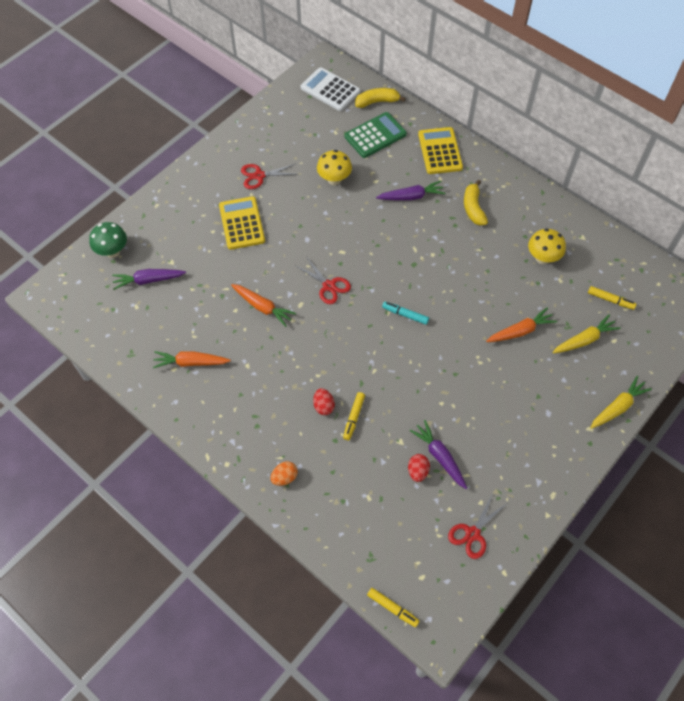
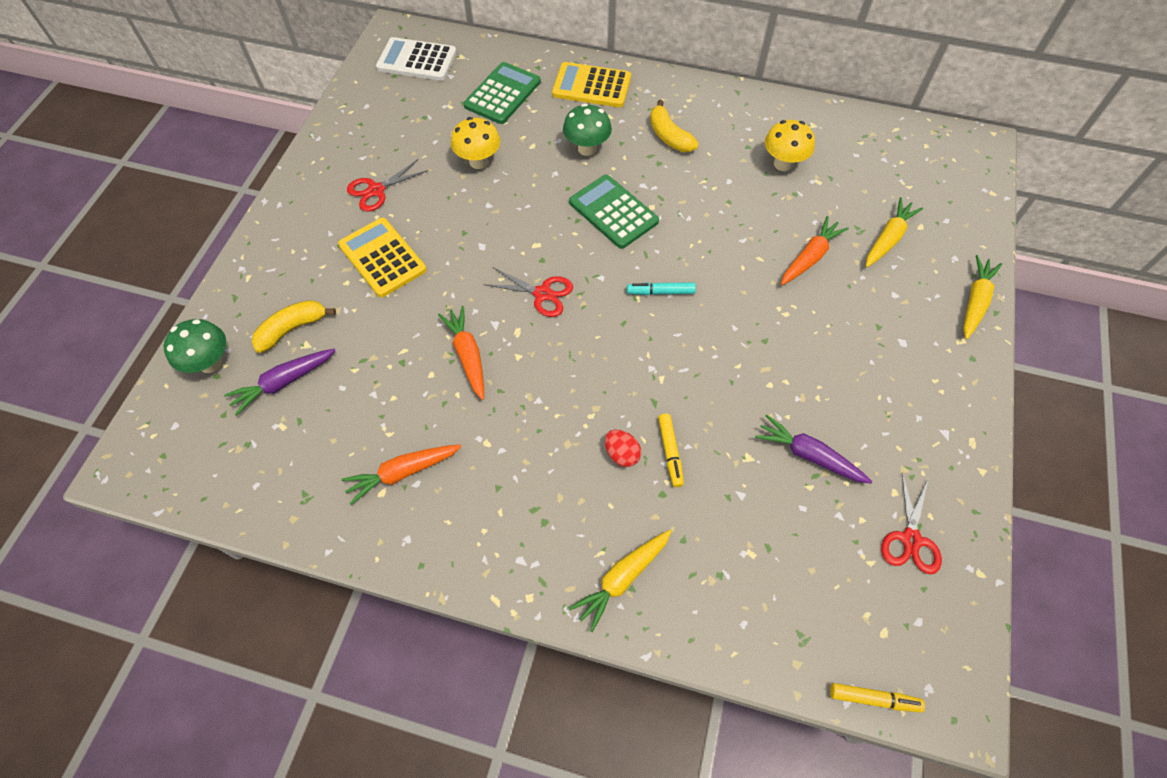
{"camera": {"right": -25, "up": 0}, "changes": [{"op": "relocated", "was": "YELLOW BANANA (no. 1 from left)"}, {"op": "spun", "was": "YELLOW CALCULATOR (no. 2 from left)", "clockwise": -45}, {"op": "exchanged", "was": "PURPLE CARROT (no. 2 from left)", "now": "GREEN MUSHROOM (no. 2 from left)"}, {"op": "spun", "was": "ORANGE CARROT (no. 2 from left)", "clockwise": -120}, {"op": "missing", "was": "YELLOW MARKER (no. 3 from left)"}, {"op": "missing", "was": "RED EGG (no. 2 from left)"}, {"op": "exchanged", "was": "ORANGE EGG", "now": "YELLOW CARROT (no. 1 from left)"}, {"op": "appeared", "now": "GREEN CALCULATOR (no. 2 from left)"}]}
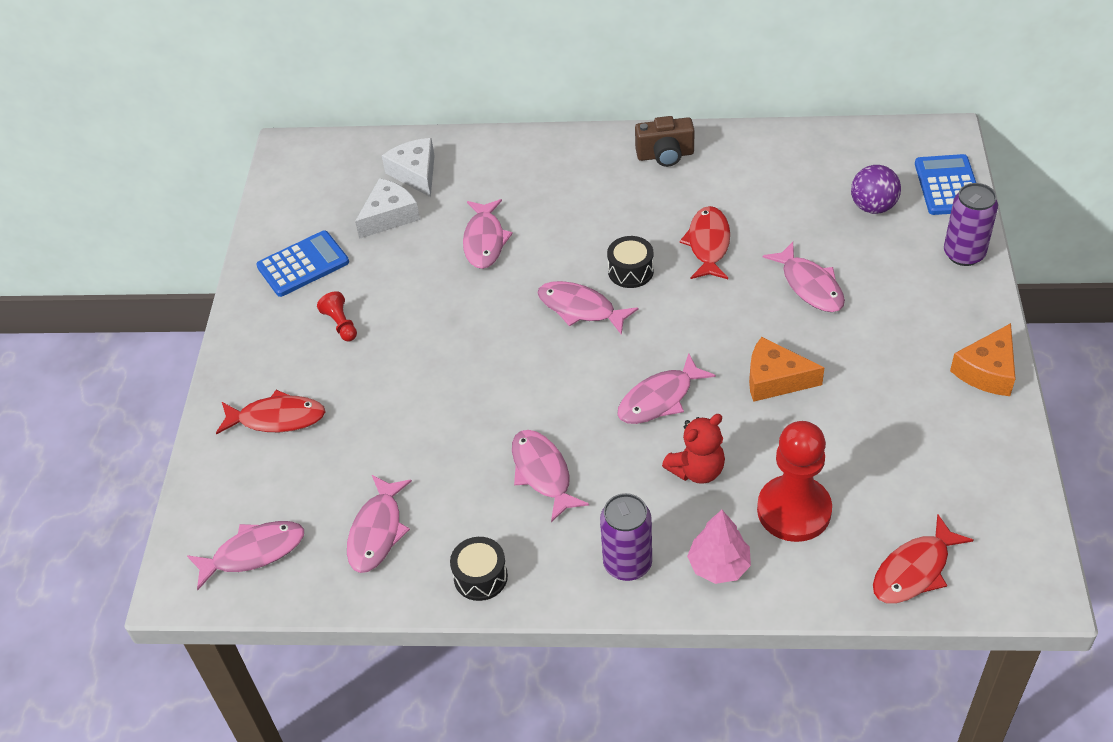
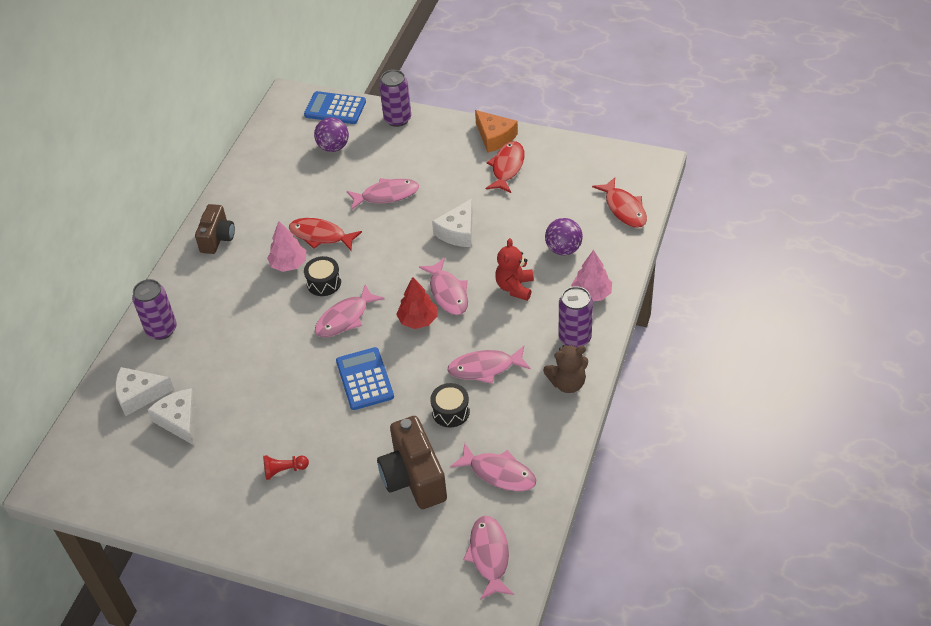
{"camera": {"right": -75, "up": 0}, "changes": [{"op": "missing", "was": "PINK FISH (no. 3 from left)"}, {"op": "relocated", "was": "BLUE CALCULATOR (no. 1 from left in the first image)", "now": "BLUE CALCULATOR (no. 2 from left)"}, {"op": "colour", "was": "ORANGE CHEESE (no. 1 from left)", "now": "WHITE CHEESE (no. 3 from left)"}, {"op": "relocated", "was": "RED FISH (no. 1 from left in the first image)", "now": "RED FISH (no. 2 from left)"}, {"op": "spun", "was": "RED TEDDY BEAR", "clockwise": -150}, {"op": "exchanged", "was": "RED PAWN (no. 2 from left)", "now": "PURPLE BALL (no. 2 from left)"}, {"op": "relocated", "was": "BLACK DRUM (no. 1 from left in the first image)", "now": "BLACK DRUM (no. 2 from left)"}, {"op": "appeared", "now": "PINK TREE (no. 1 from left)"}, {"op": "appeared", "now": "RED TREE"}, {"op": "appeared", "now": "PURPLE CAN (no. 1 from left)"}, {"op": "appeared", "now": "BROWN TEDDY BEAR"}, {"op": "appeared", "now": "BROWN CAMERA (no. 2 from left)"}]}
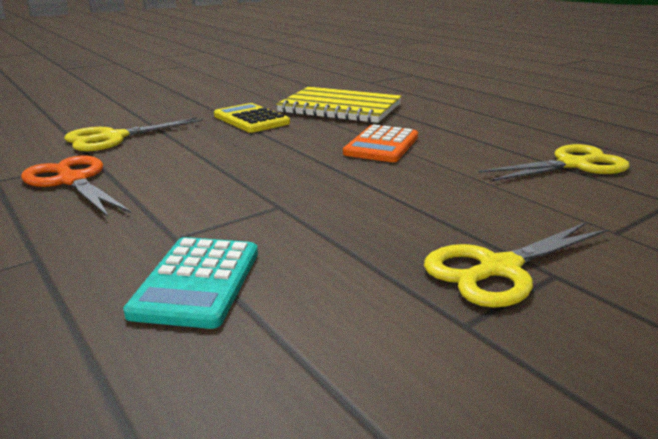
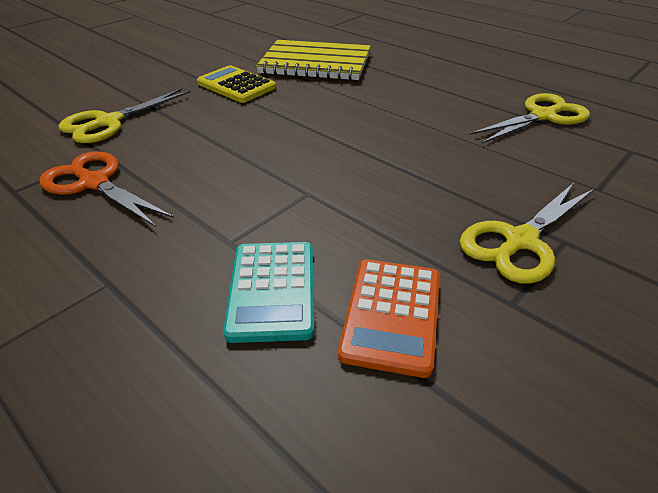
{"camera": {"right": -10, "up": 15}, "changes": [{"op": "relocated", "was": "ORANGE CALCULATOR"}]}
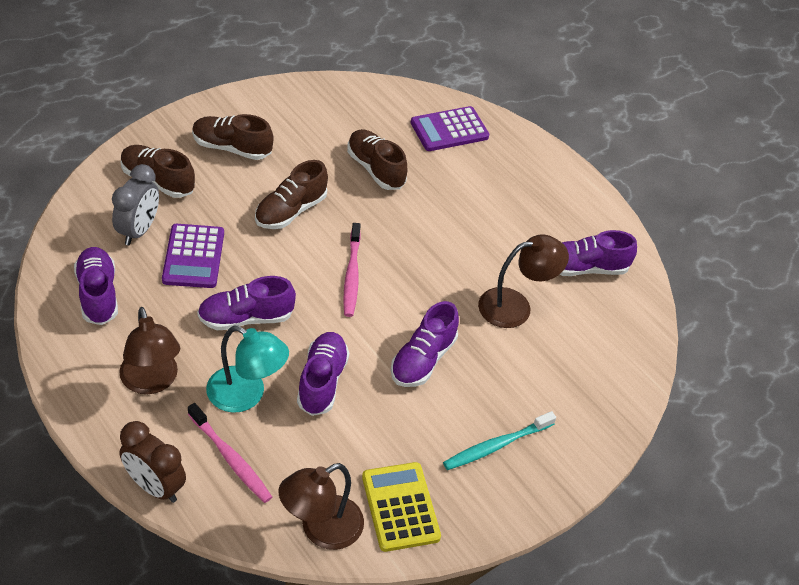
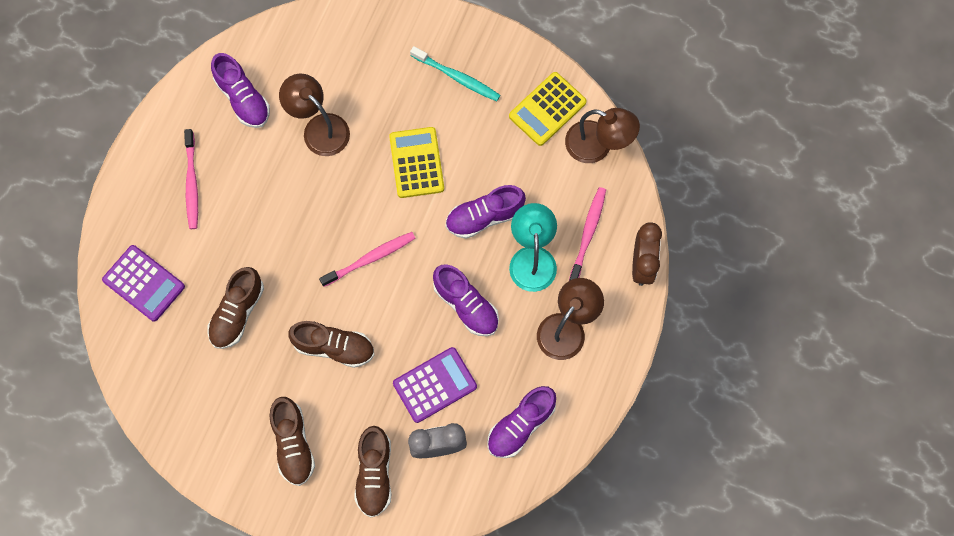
{"camera": {"right": -115, "up": 25}, "changes": [{"op": "exchanged", "was": "PURPLE SHOE (no. 4 from left)", "now": "YELLOW CALCULATOR (no. 1 from left)"}, {"op": "appeared", "now": "PINK TOOTHBRUSH (no. 1 from left)"}]}
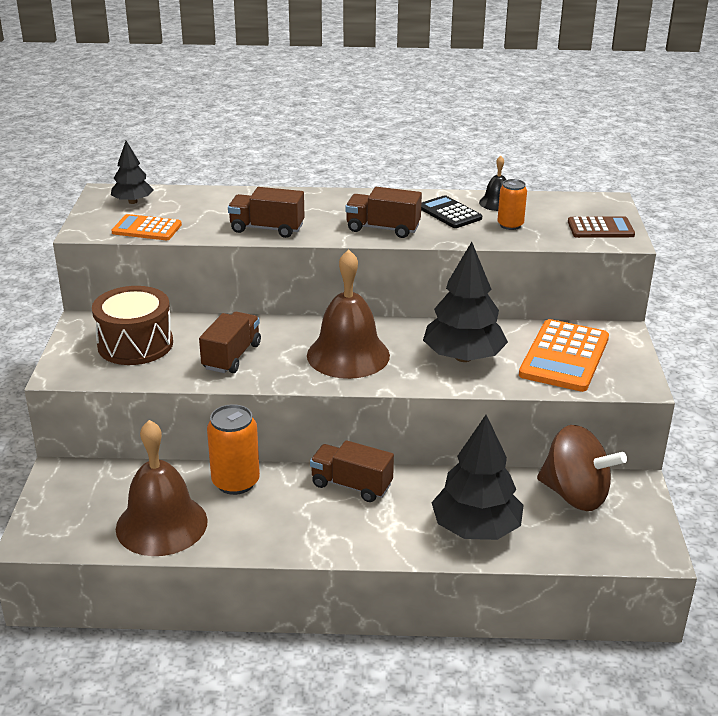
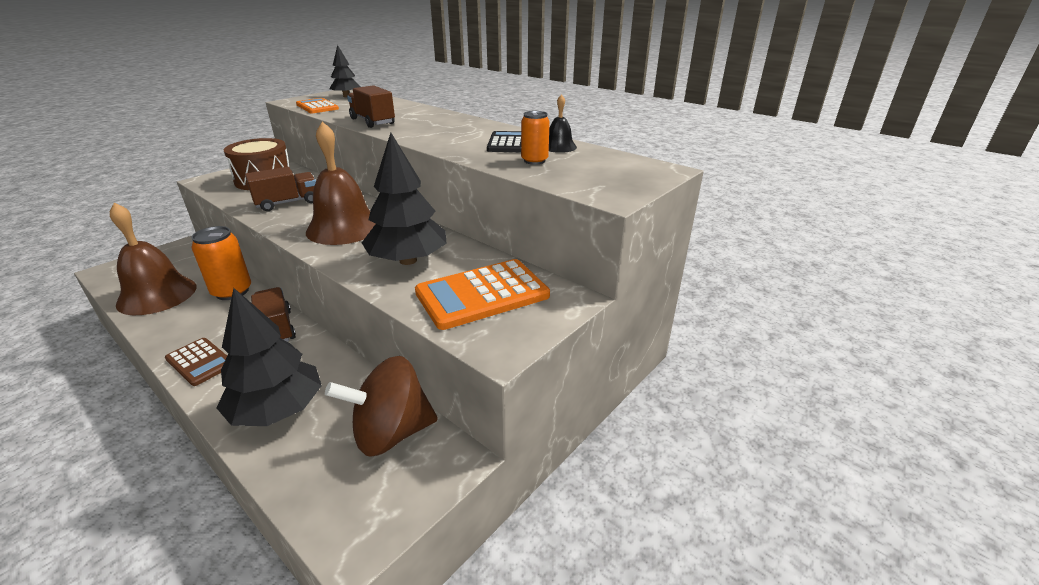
{"camera": {"right": 40, "up": 0}, "changes": [{"op": "missing", "was": "BROWN TRUCK (no. 4 from left)"}, {"op": "relocated", "was": "BROWN CALCULATOR"}, {"op": "spun", "was": "BROWN SPINNING TOP", "clockwise": 90}]}
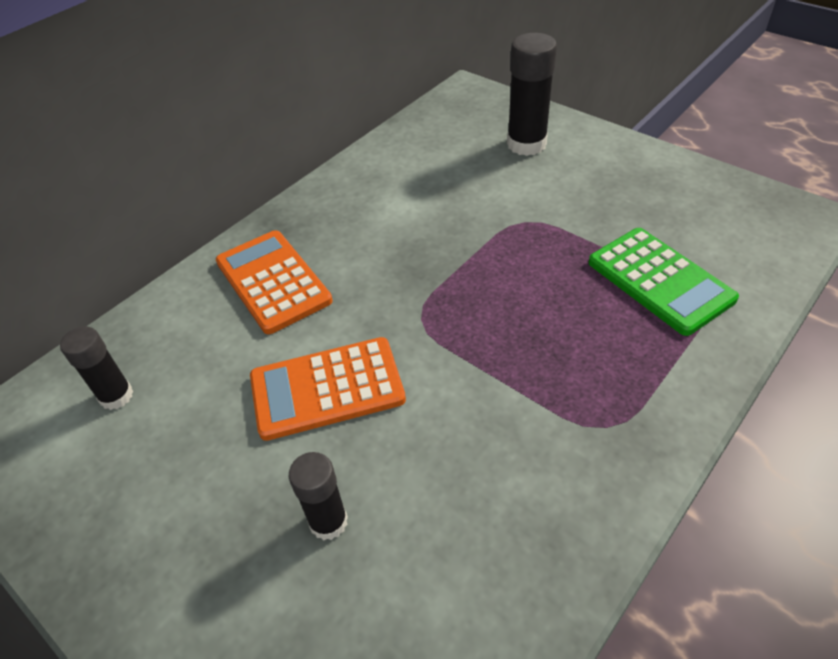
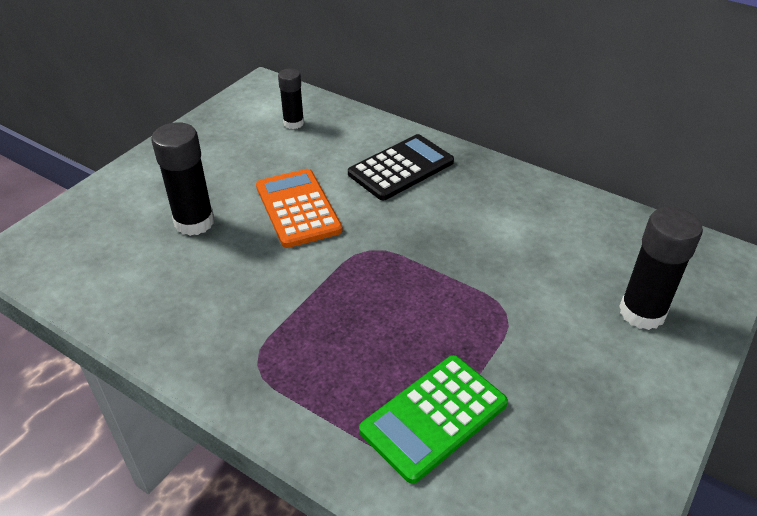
{"camera": {"right": 80, "up": -5}, "changes": [{"op": "colour", "was": "ORANGE CALCULATOR (no. 1 from left)", "now": "BLACK CALCULATOR"}, {"op": "size", "was": "BLACK GLUE STICK (no. 2 from left in the first image)", "ratio": 1.62}]}
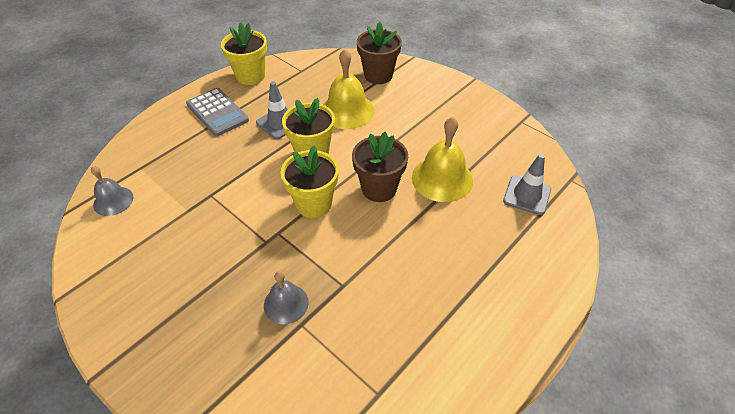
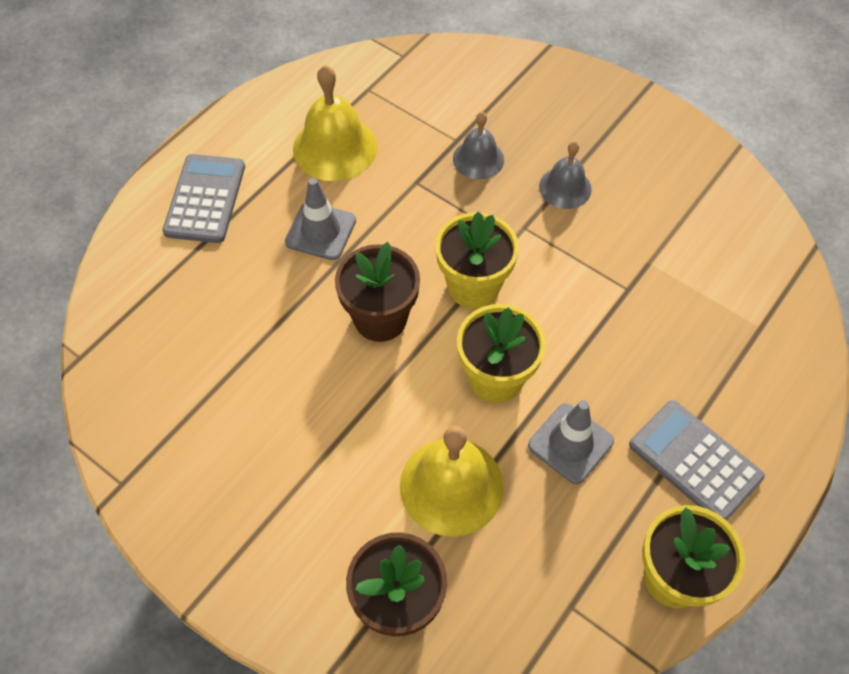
{"camera": {"right": 175, "up": 10}, "changes": [{"op": "relocated", "was": "YELLOW BELL (no. 2 from left in the first image)", "now": "YELLOW BELL (no. 1 from left)"}, {"op": "relocated", "was": "GREY TRAFFIC CONE (no. 2 from left in the first image)", "now": "GREY TRAFFIC CONE (no. 1 from left)"}, {"op": "relocated", "was": "GREY BELL (no. 1 from left in the first image)", "now": "GREY BELL (no. 2 from left)"}, {"op": "appeared", "now": "GREY CALCULATOR (no. 1 from left)"}]}
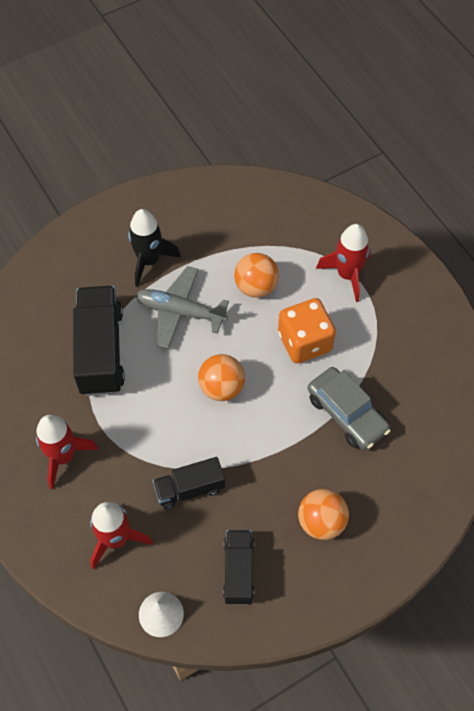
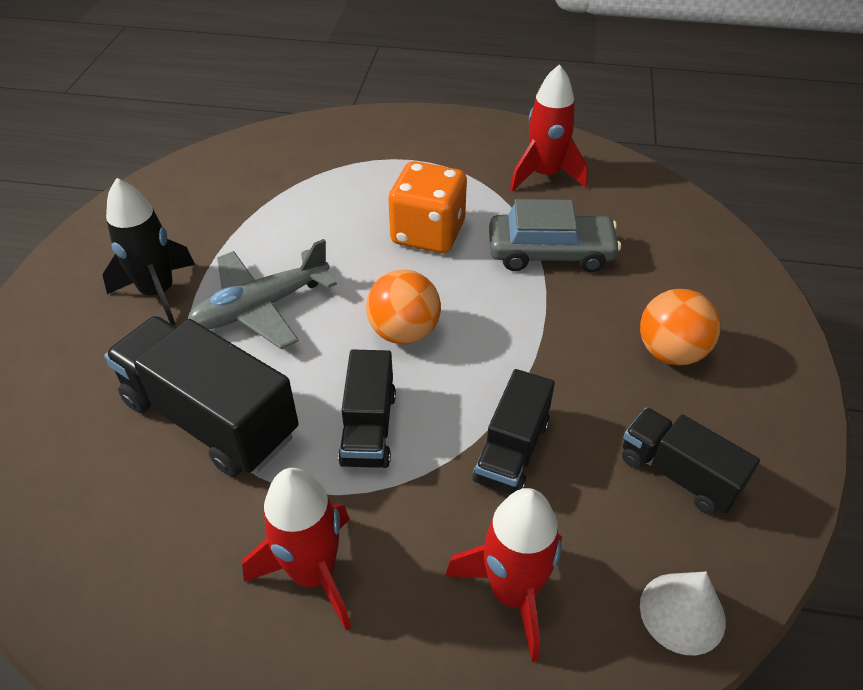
{"camera": {"right": -50, "up": -15}, "changes": [{"op": "relocated", "was": "RED ROCKET (no. 3 from left)"}, {"op": "missing", "was": "ORANGE BALL (no. 2 from left)"}, {"op": "appeared", "now": "BLACK TRUCK (no. 2 from left)"}]}
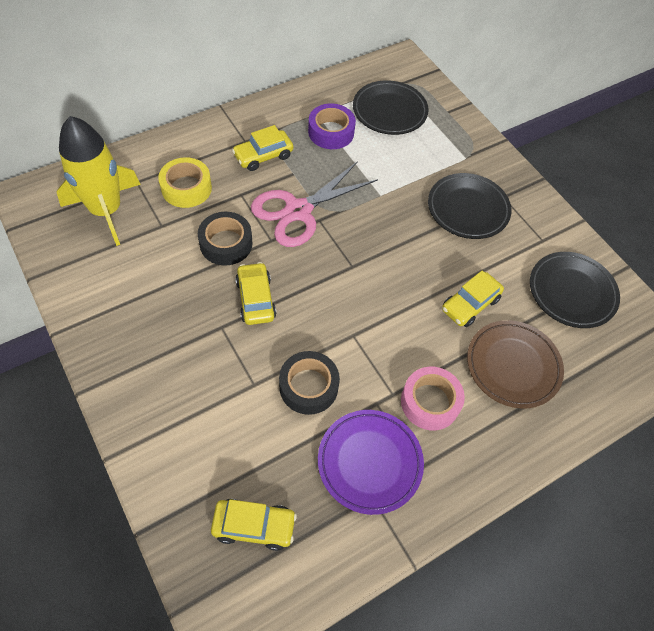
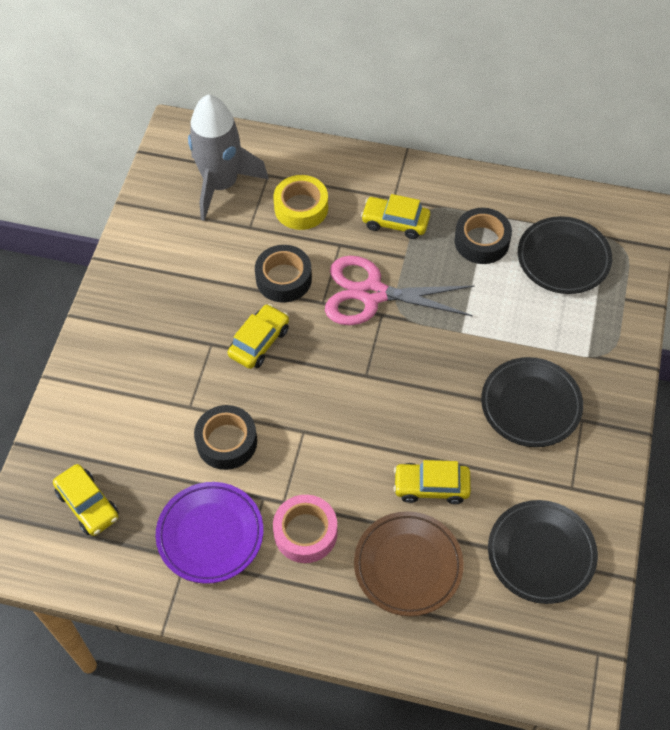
{"camera": {"right": 50, "up": 0}, "changes": [{"op": "colour", "was": "PURPLE TAPE", "now": "BLACK TAPE (no. 3 from left)"}, {"op": "colour", "was": "YELLOW ROCKET", "now": "GREY ROCKET"}]}
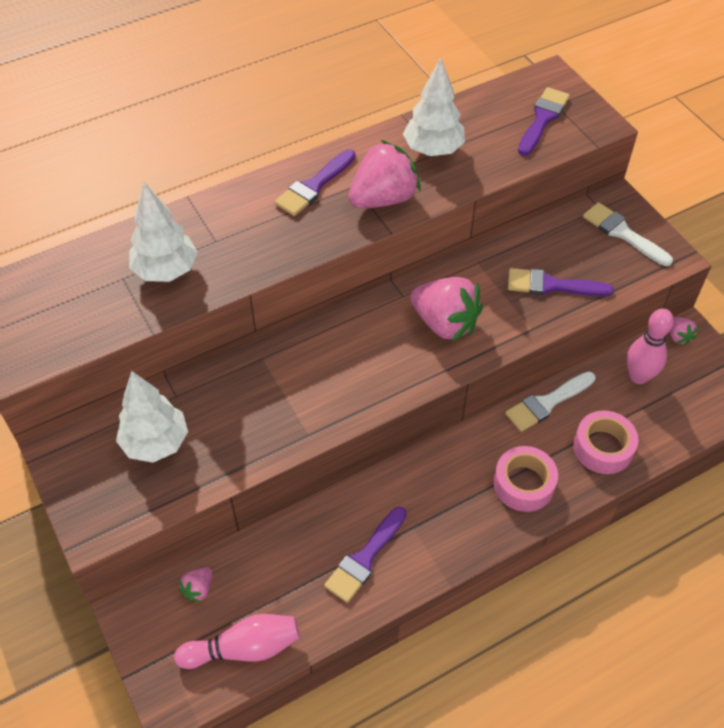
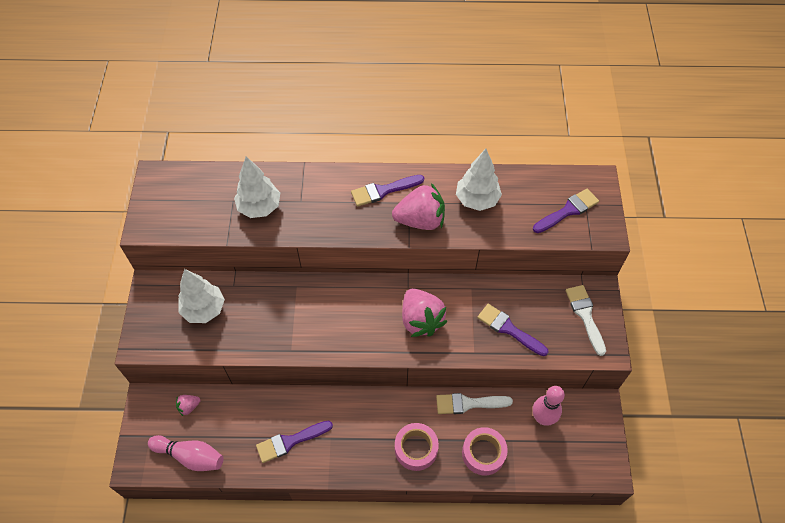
{"camera": {"right": 30, "up": 5}, "changes": [{"op": "missing", "was": "PINK STRAWBERRY (no. 4 from left)"}]}
